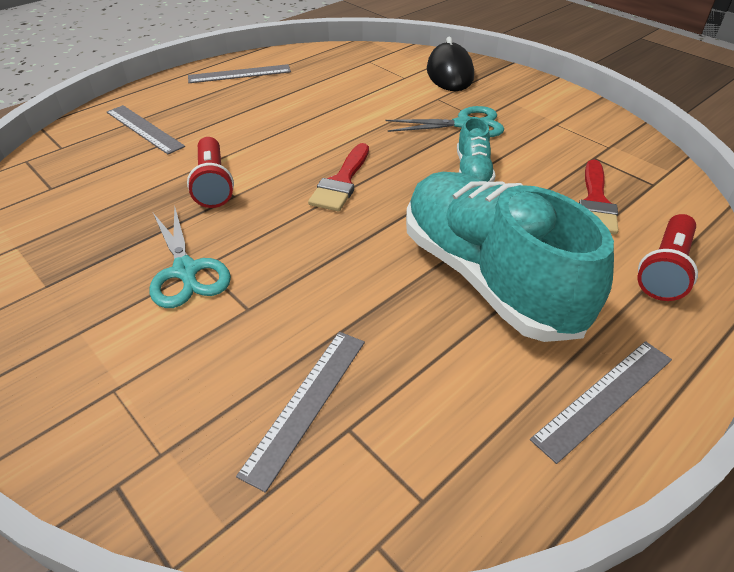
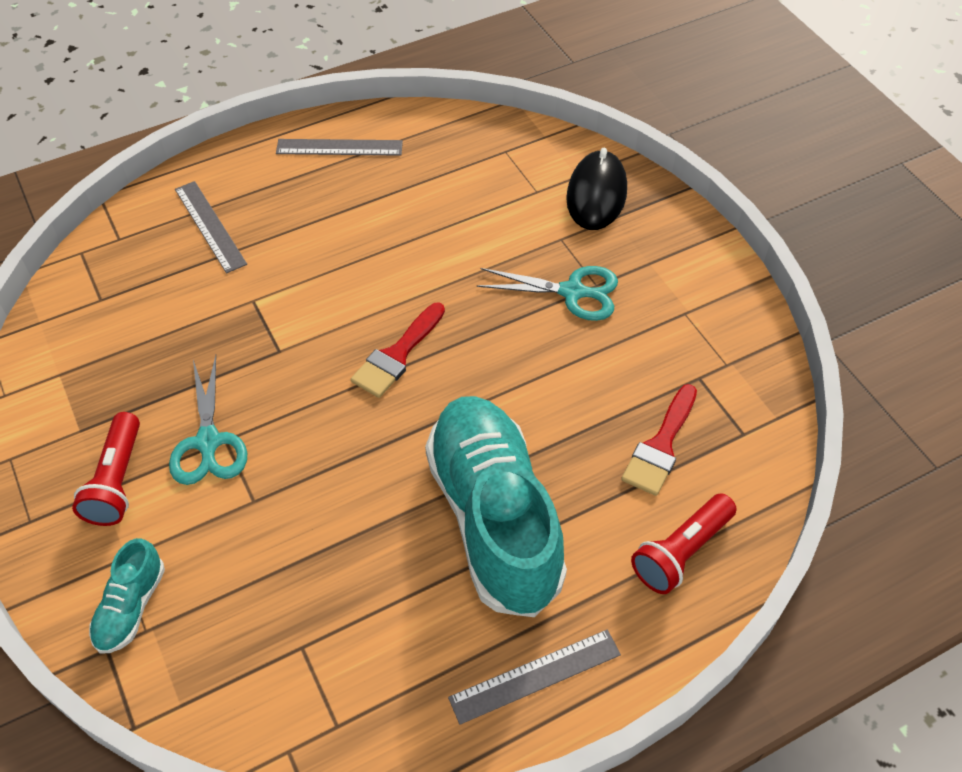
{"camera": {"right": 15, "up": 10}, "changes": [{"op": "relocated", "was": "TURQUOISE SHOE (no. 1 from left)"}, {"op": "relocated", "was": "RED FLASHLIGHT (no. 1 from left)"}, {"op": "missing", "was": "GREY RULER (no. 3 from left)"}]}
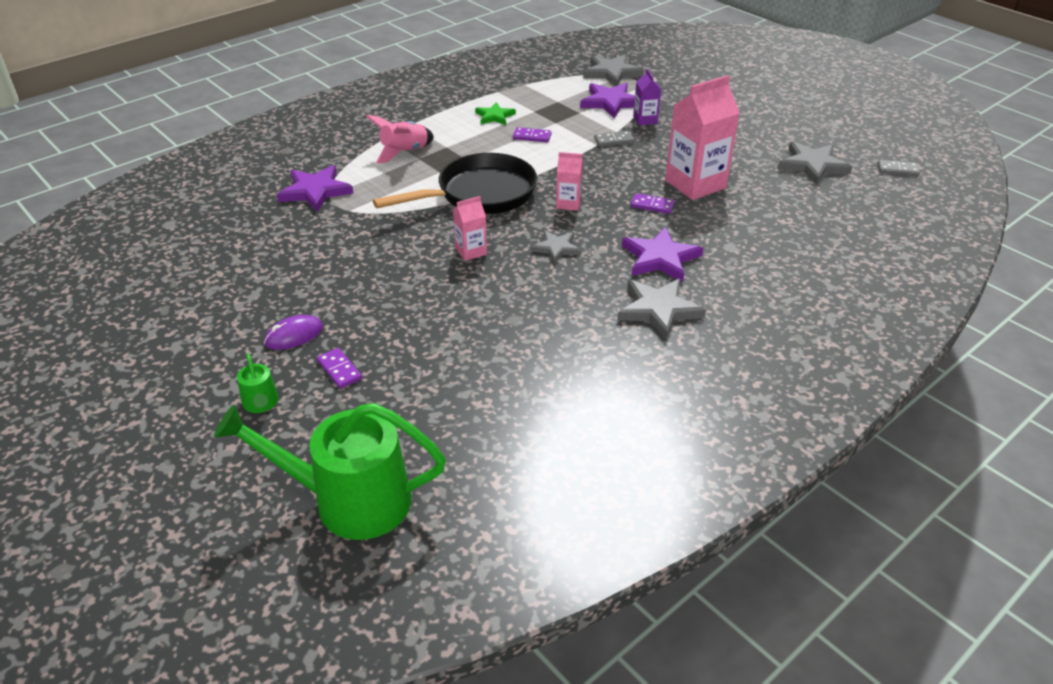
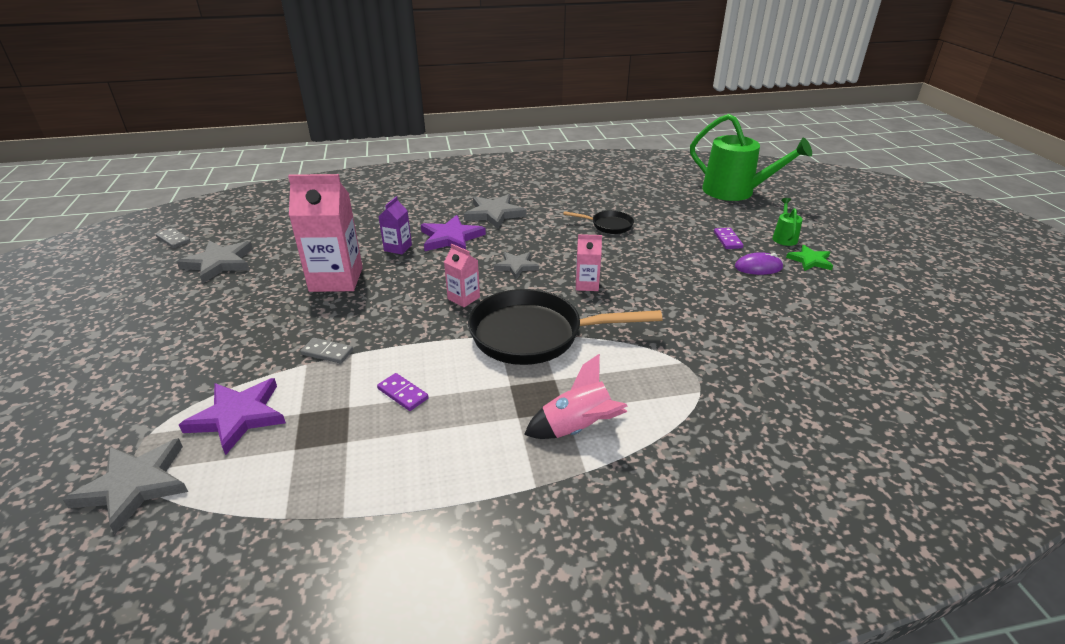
{"camera": {"right": -150, "up": -5}, "changes": [{"op": "relocated", "was": "PURPLE CARTON"}, {"op": "relocated", "was": "GREEN STAR"}, {"op": "missing", "was": "PURPLE STAR (no. 1 from left)"}, {"op": "missing", "was": "PURPLE DOMINO (no. 3 from left)"}, {"op": "appeared", "now": "BLACK PAN (no. 2 from left)"}]}
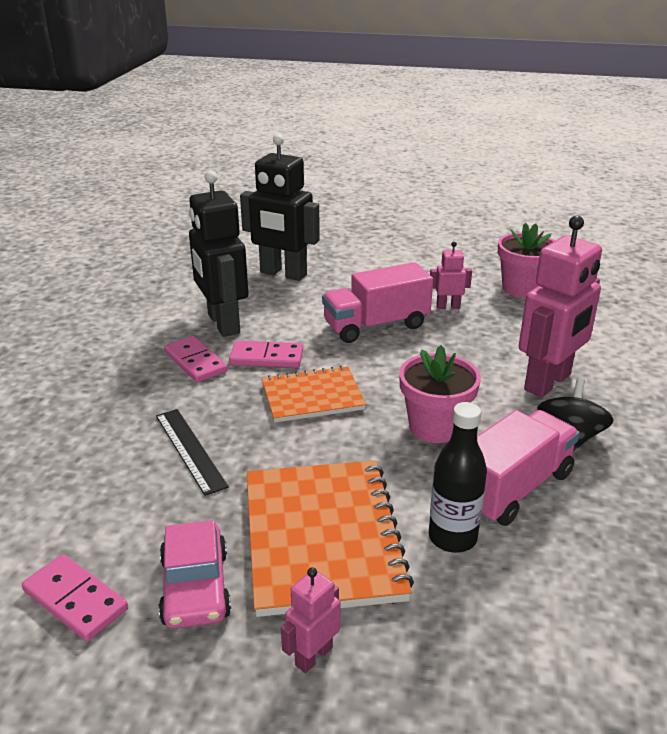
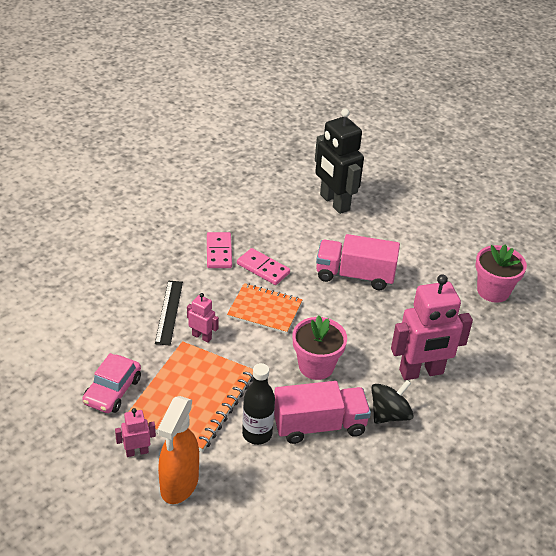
{"camera": {"right": 30, "up": 10}, "changes": [{"op": "missing", "was": "BLACK ROBOT (no. 1 from left)"}, {"op": "relocated", "was": "PINK ROBOT (no. 2 from left)"}, {"op": "missing", "was": "PINK DOMINO (no. 1 from left)"}, {"op": "appeared", "now": "ORANGE SPRAY BOTTLE"}]}
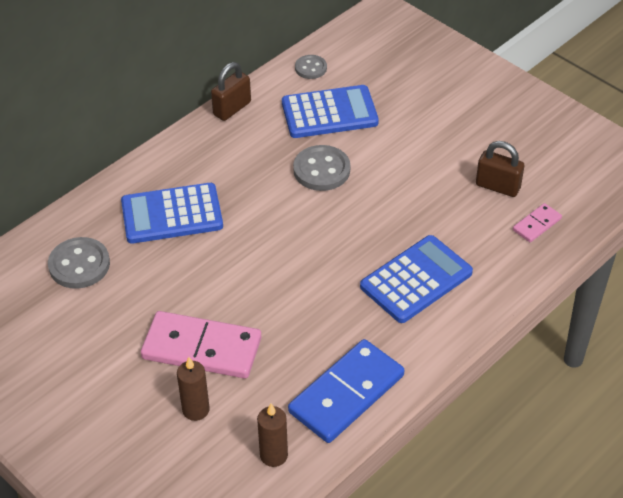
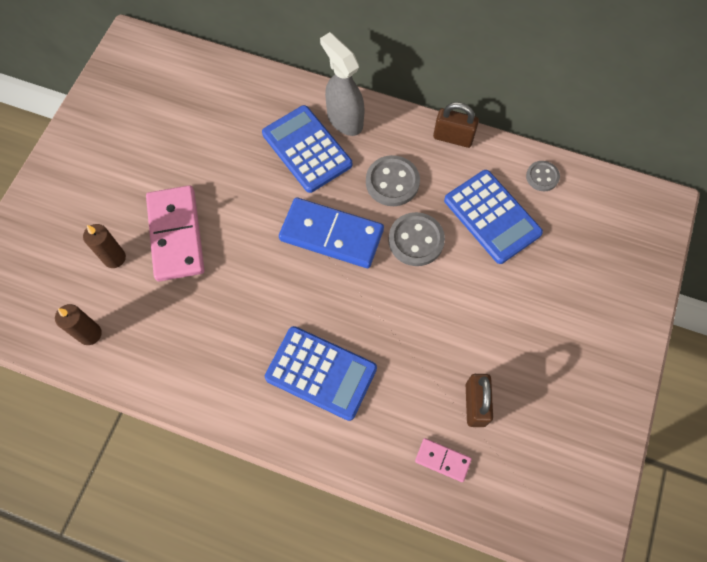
{"camera": {"right": 65, "up": 20}, "changes": [{"op": "relocated", "was": "GREY BUTTON (no. 1 from left)"}, {"op": "relocated", "was": "BLUE DOMINO"}, {"op": "appeared", "now": "GREY SPRAY BOTTLE"}]}
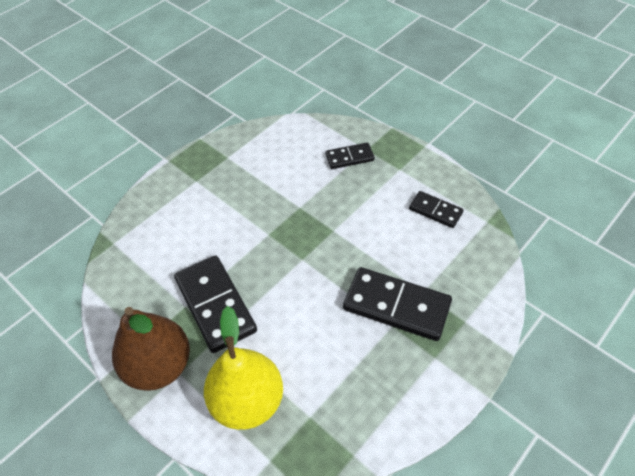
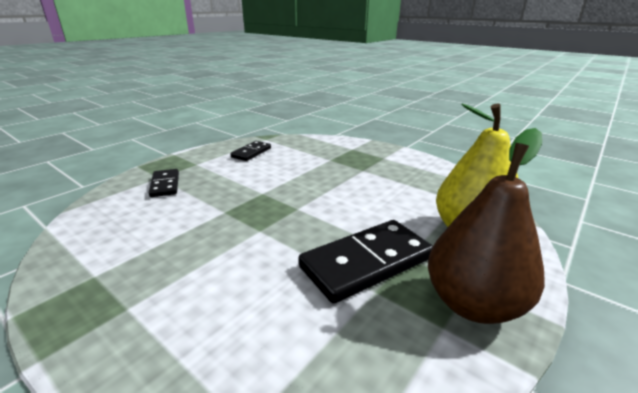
{"camera": {"right": -95, "up": -25}, "changes": [{"op": "missing", "was": "BLACK DOMINO (no. 3 from left)"}]}
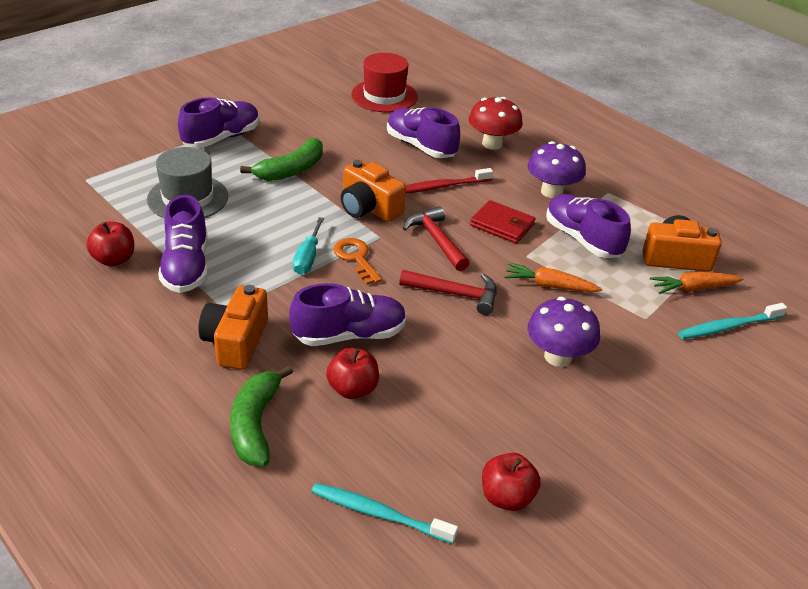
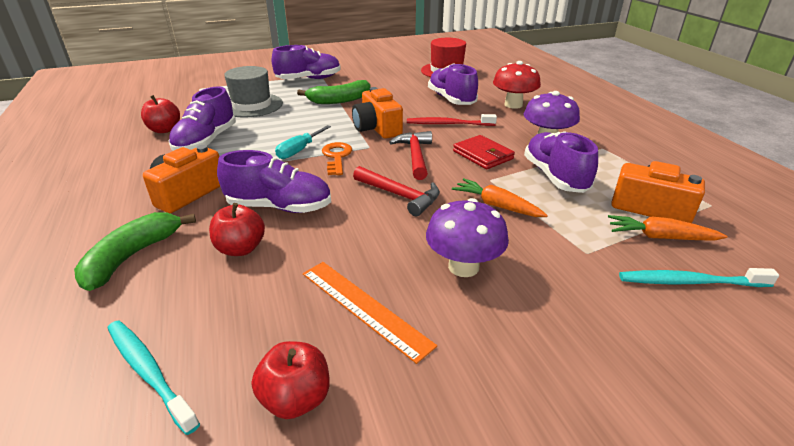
{"camera": {"right": 25, "up": -5}, "changes": [{"op": "appeared", "now": "ORANGE RULER"}]}
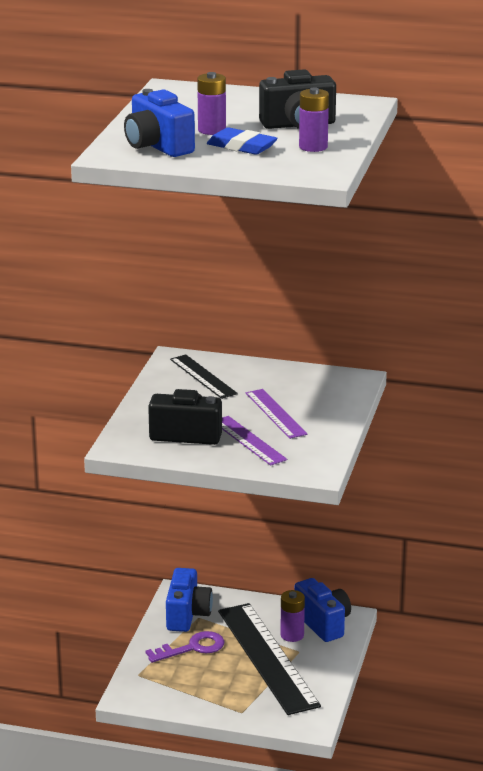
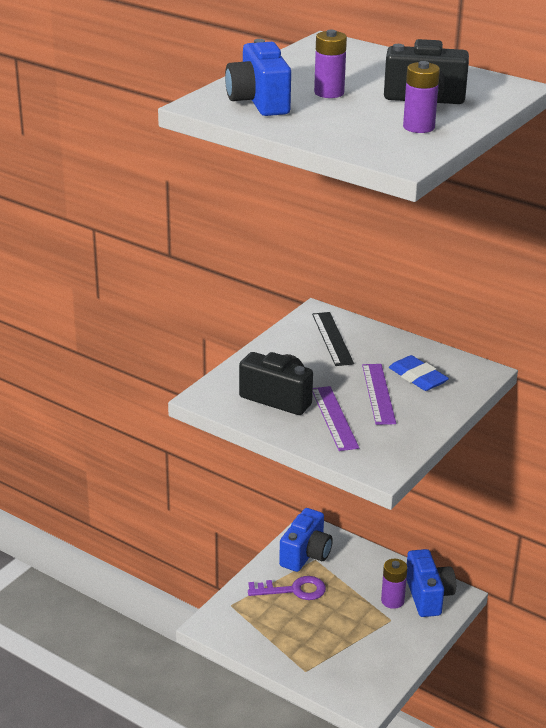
{"camera": {"right": 20, "up": 5}, "changes": [{"op": "relocated", "was": "BLUE ERASER"}, {"op": "missing", "was": "BLACK RULER (no. 2 from left)"}]}
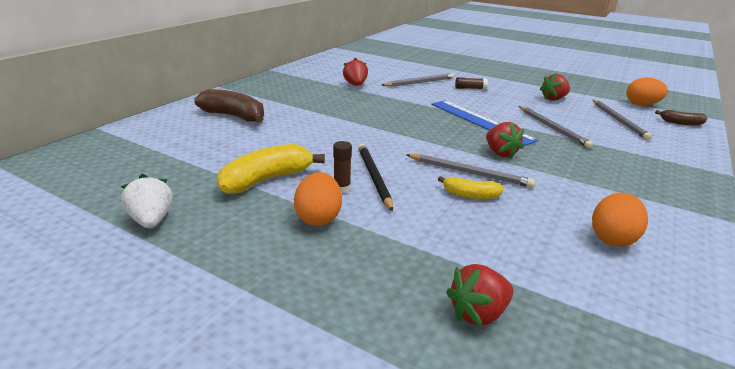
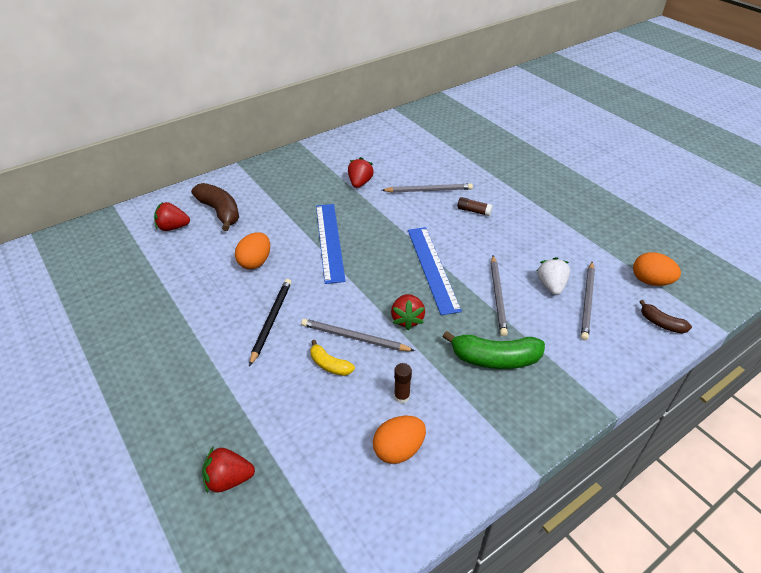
{"camera": {"right": 25, "up": 15}, "changes": [{"op": "relocated", "was": "RED STRAWBERRY (no. 4 from left in the first image)", "now": "RED STRAWBERRY (no. 1 from left)"}, {"op": "relocated", "was": "BROWN GLUE STICK (no. 1 from left)"}, {"op": "missing", "was": "YELLOW BANANA (no. 1 from left)"}, {"op": "spun", "was": "GREY PENCIL (no. 2 from left in the first image)", "clockwise": 150}, {"op": "relocated", "was": "ORANGE EGG (no. 1 from left)"}, {"op": "relocated", "was": "WHITE STRAWBERRY"}, {"op": "appeared", "now": "BLUE RULER (no. 1 from left)"}, {"op": "appeared", "now": "GREEN BANANA"}]}
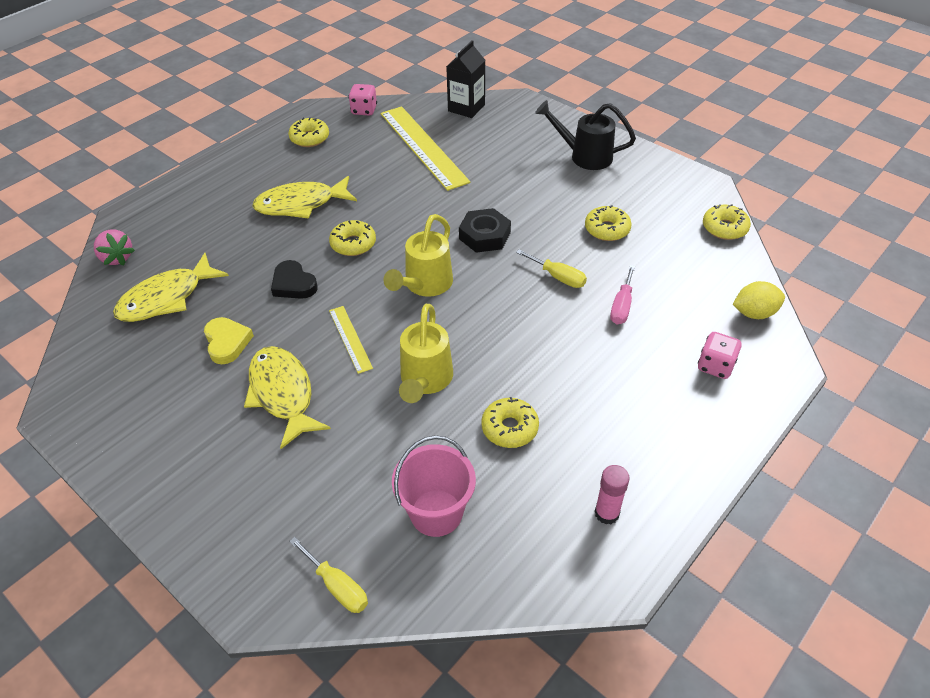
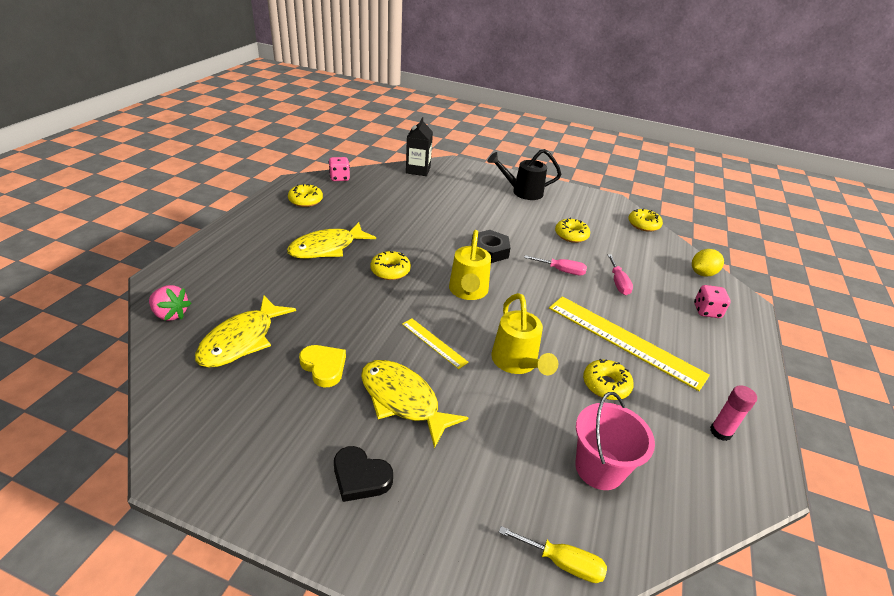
{"camera": {"right": -25, "up": -10}, "changes": [{"op": "relocated", "was": "YELLOW RULER (no. 2 from left)"}, {"op": "colour", "was": "YELLOW SCREWDRIVER (no. 2 from left)", "now": "PINK SCREWDRIVER (no. 1 from left)"}, {"op": "relocated", "was": "BLACK HEART"}]}
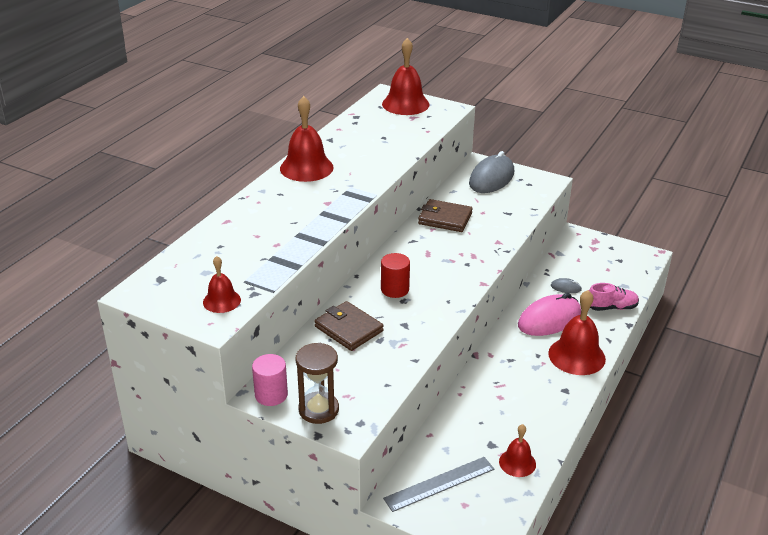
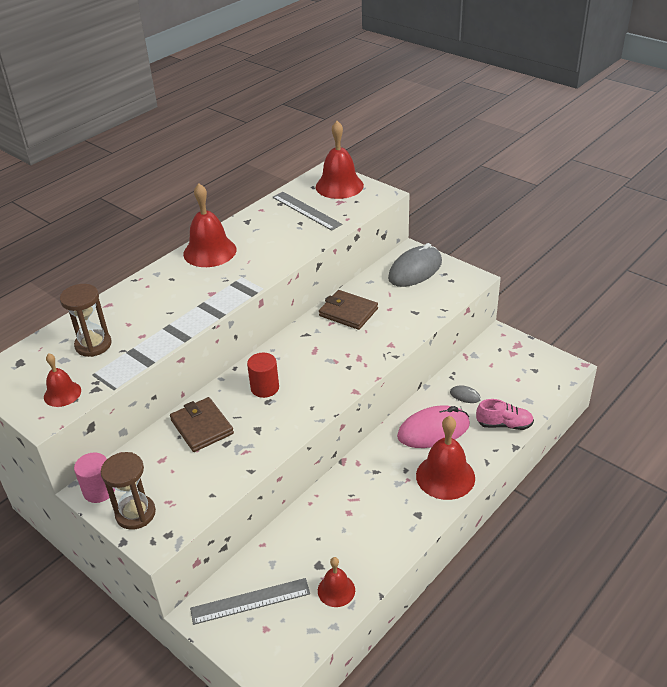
{"camera": {"right": 15, "up": 5}, "changes": [{"op": "appeared", "now": "GREY RULER (no. 2 from left)"}, {"op": "appeared", "now": "BROWN HOURGLASS (no. 1 from left)"}]}
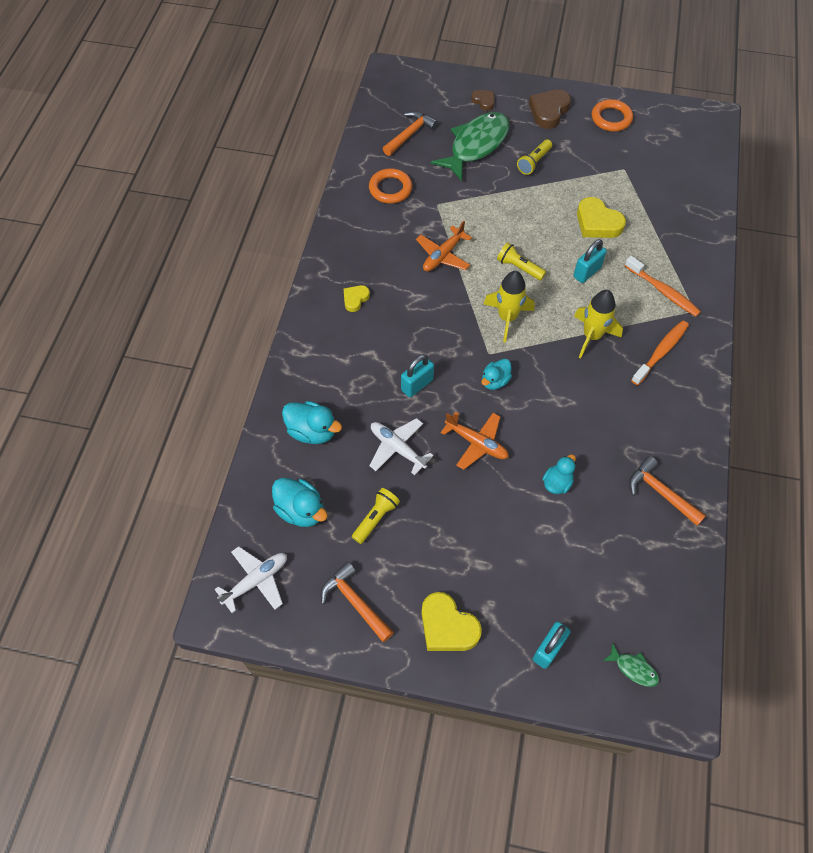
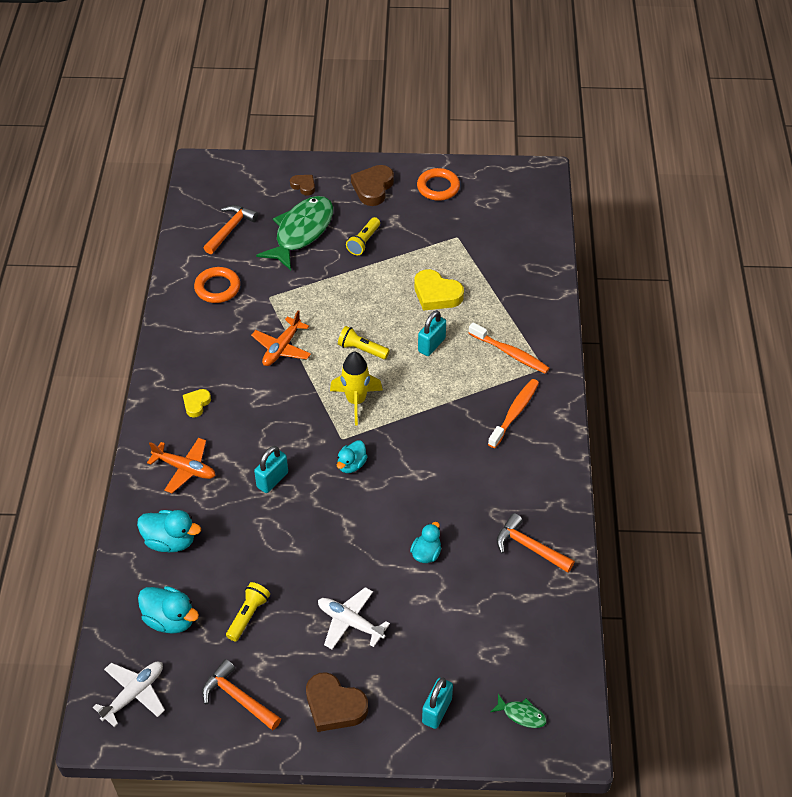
{"camera": {"right": -10, "up": -10}, "changes": [{"op": "missing", "was": "YELLOW ROCKET (no. 2 from left)"}, {"op": "relocated", "was": "ORANGE PLANE (no. 2 from left in the first image)", "now": "ORANGE PLANE (no. 1 from left)"}, {"op": "relocated", "was": "WHITE PLANE (no. 2 from left)"}, {"op": "colour", "was": "YELLOW HEART (no. 2 from left)", "now": "BROWN HEART (no. 2 from left)"}]}
